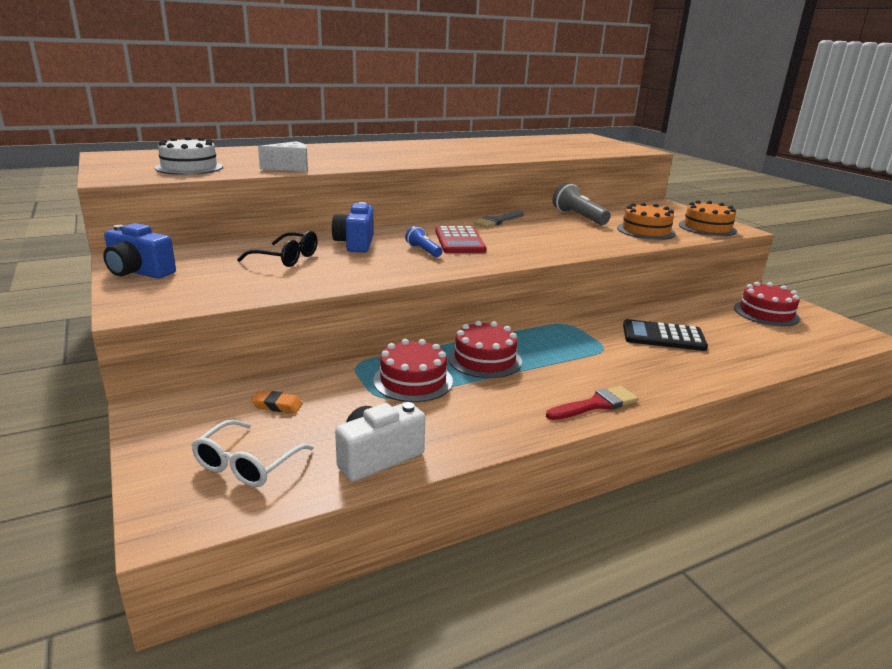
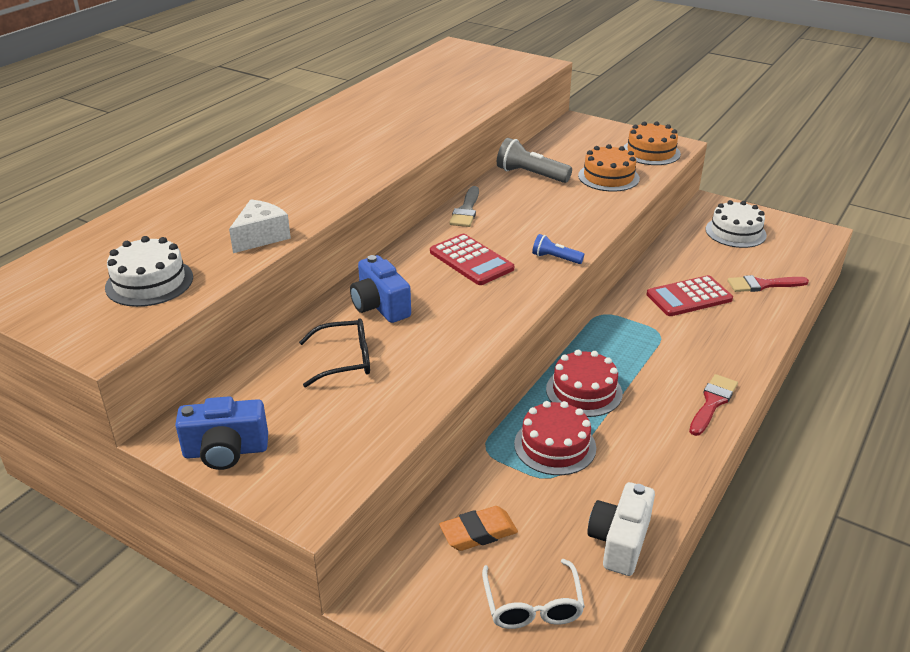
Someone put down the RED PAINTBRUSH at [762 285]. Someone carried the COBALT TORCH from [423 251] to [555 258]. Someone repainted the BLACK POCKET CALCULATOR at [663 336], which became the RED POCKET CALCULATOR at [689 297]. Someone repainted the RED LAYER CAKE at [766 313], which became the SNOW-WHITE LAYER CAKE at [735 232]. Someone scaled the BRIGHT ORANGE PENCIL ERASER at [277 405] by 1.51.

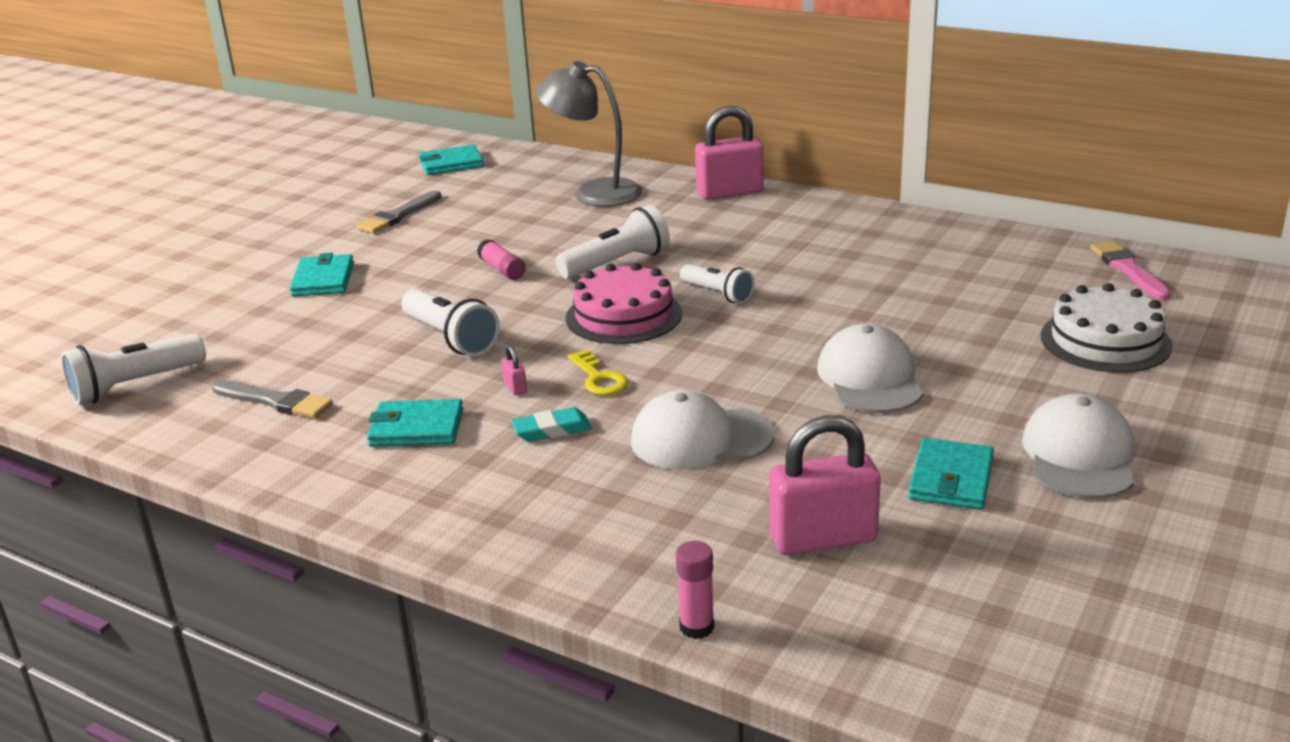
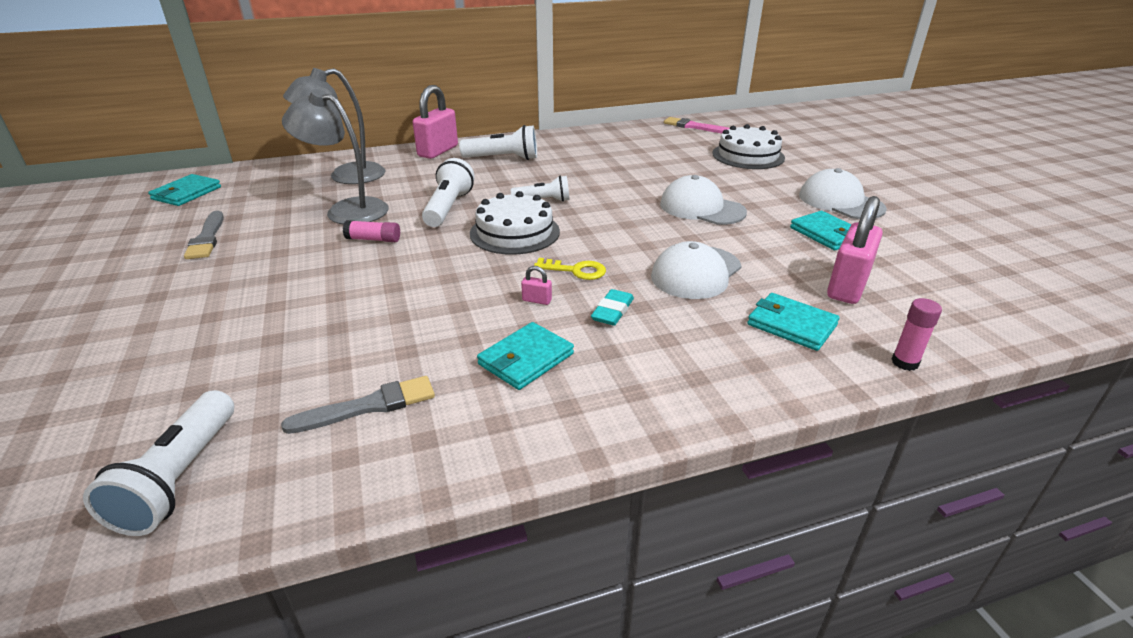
Someone put down the ASH-GREY DESK LAMP at [347 210]. Someone carried the TURQUOISE CARD WALLET from [323 280] to [791 325]. Someone carried the SNOW-WHITE TORCH from [450 338] to [503 158]. Someone repainted the PINK LAYER CAKE at [623 316], which became the SNOW-WHITE LAYER CAKE at [514 232].

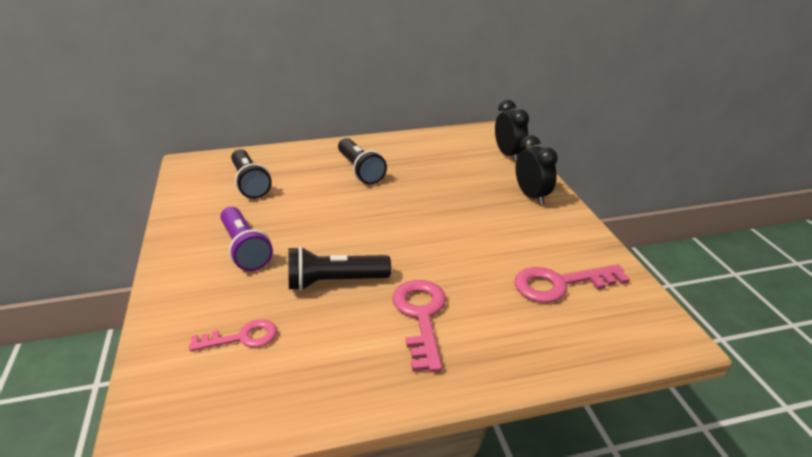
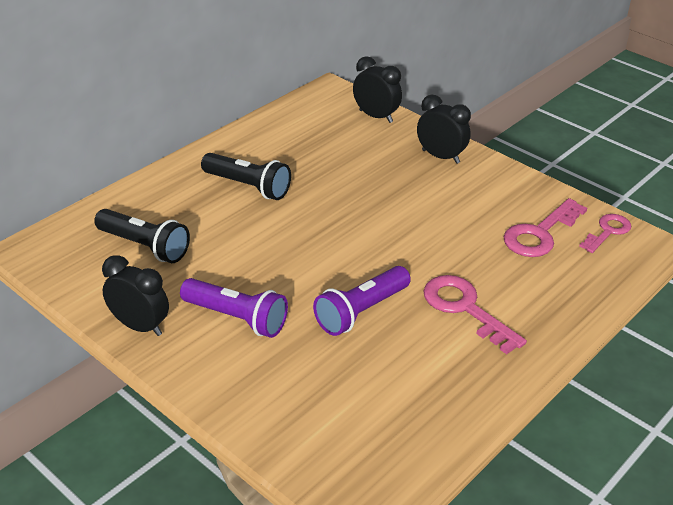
Someone put down the BLACK ALARM CLOCK at [140 326]. Someone carried the PINK LATCHKEY from [242 337] to [607 231]. Someone repainted the BLACK TORCH at [334 282], which became the VIOLET TORCH at [361 312].

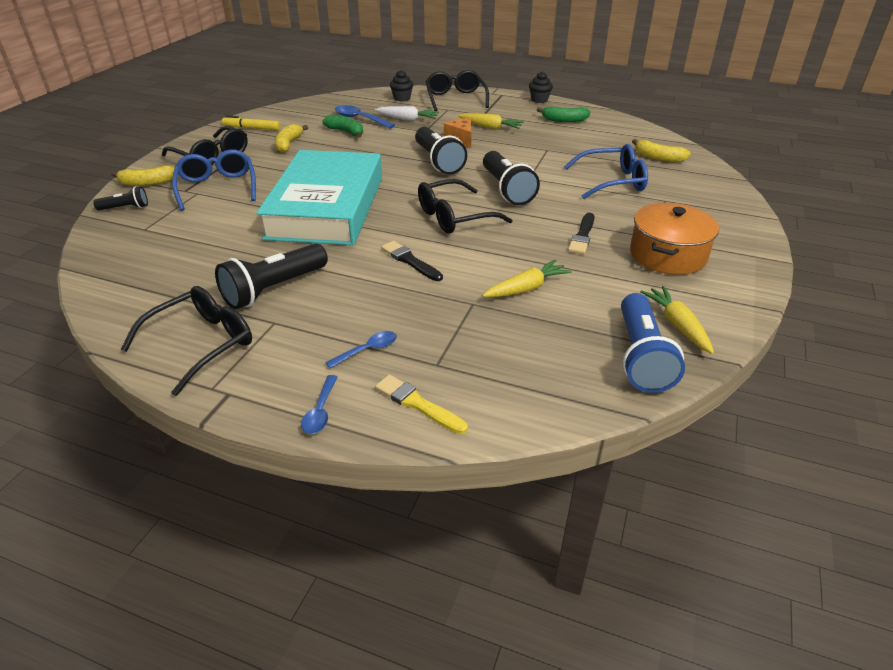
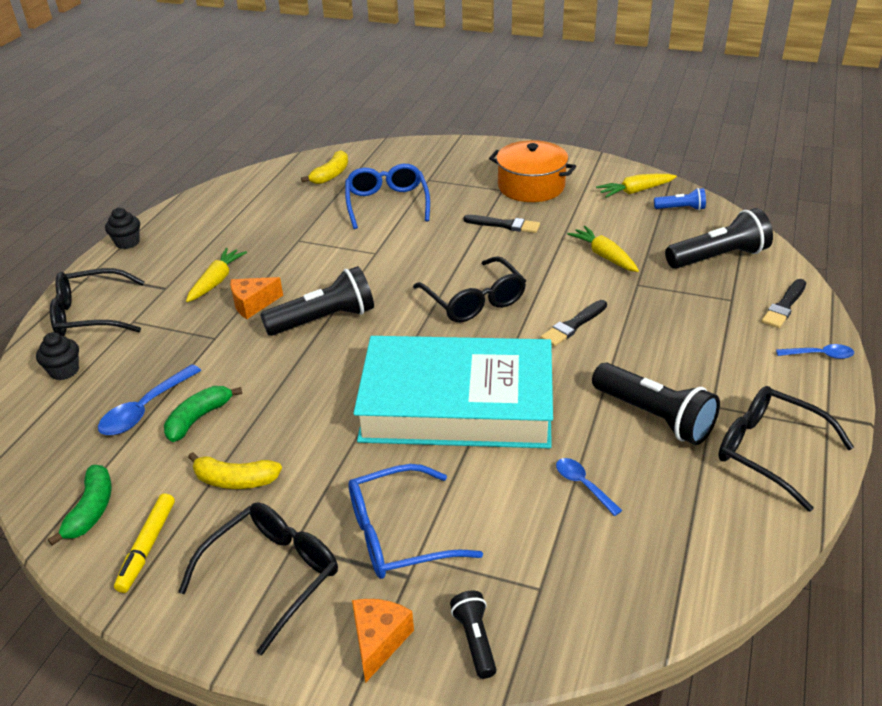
Someone took away the SNOW-WHITE CARROT at [408 119]. Someone carried the COBALT TEASPOON from [367 350] to [583 485]. Someone carried the BLACK TORCH from [506 190] to [718 257]. Someone carried the GREEN BANANA from [564 120] to [91 510]. Someone swapped the BRIGHT YELLOW BANANA at [147 183] for the BRIGHT ORANGE CHEESE at [379 641]. Someone repainted the BRIGHT YELLOW PAINTBRUSH at [417 404], which became the BLACK PAINTBRUSH at [784 306]. Someone scaled the COBALT TORCH at [641 357] by 0.53.

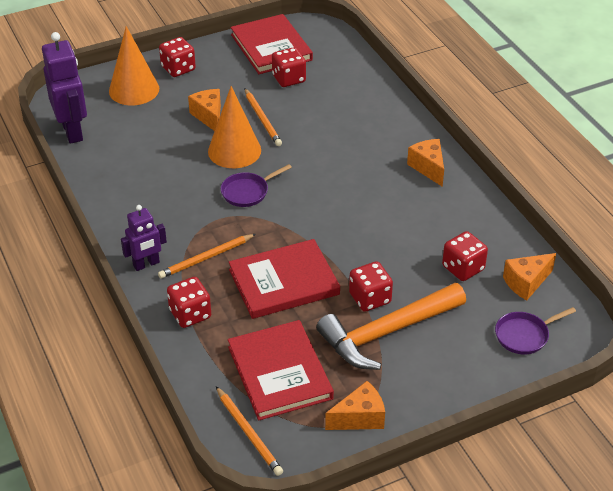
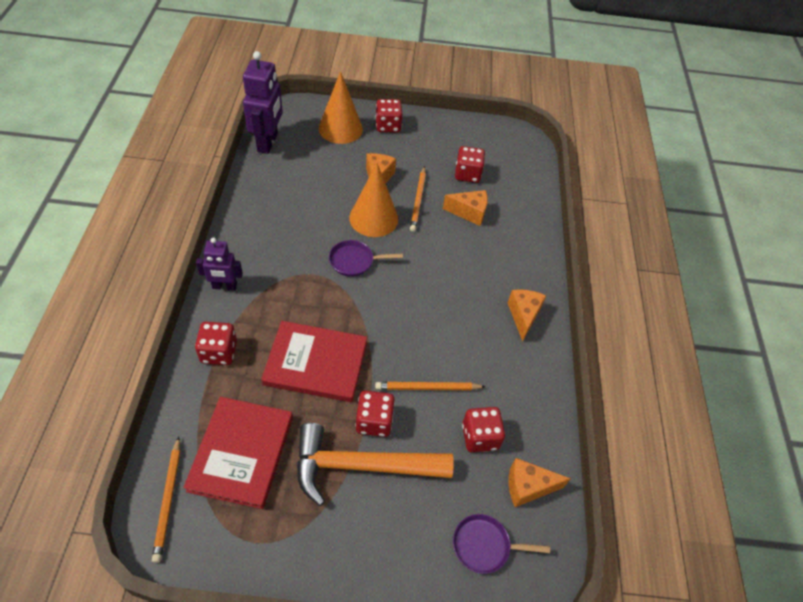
Someone took away the RED HARDBACK at [271 47]. Someone carried the BRIGHT ORANGE WOODEN PENCIL from [206 258] to [427 388]. Someone carried the BRIGHT ORANGE CHEESE from [359 418] to [469 212].

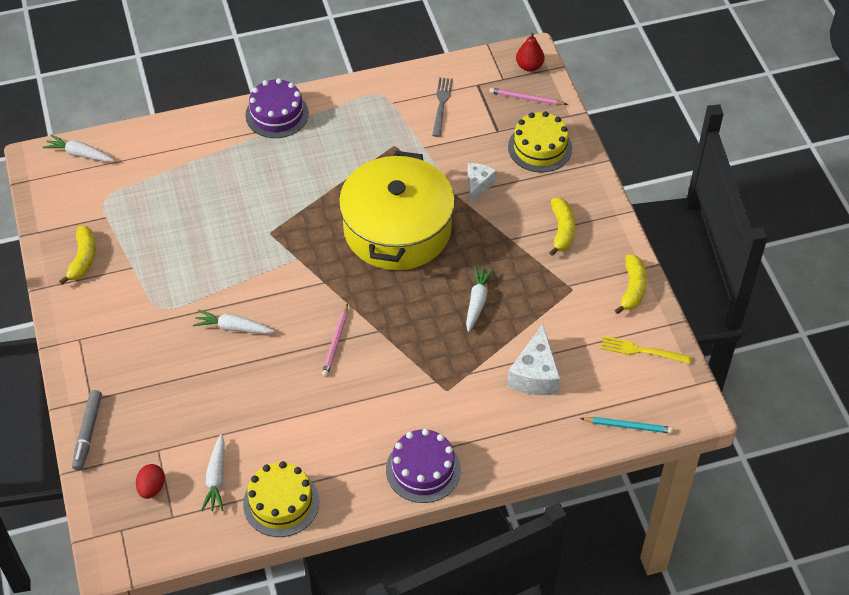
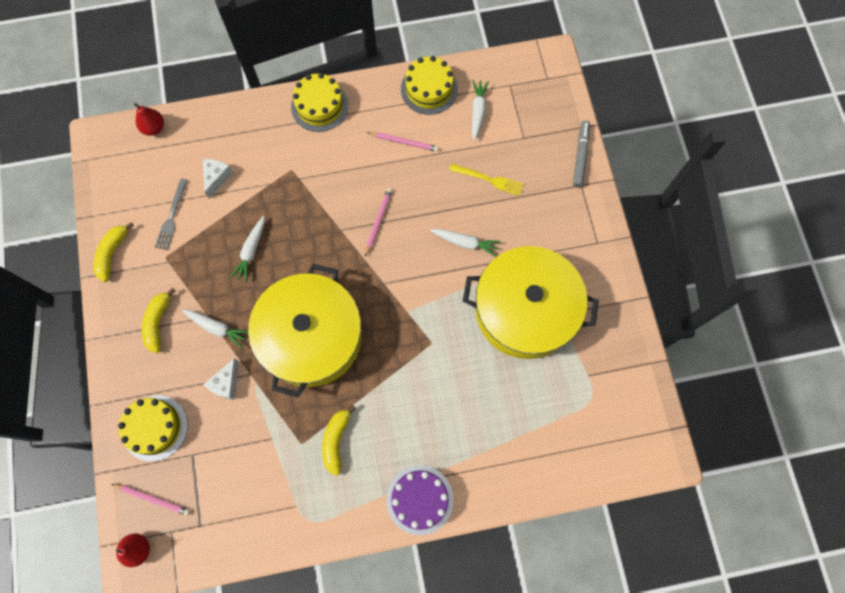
Someone took away the RED EGG at [151 488]. Someone put down the PINK WOODEN PENCIL at [404 142]. Someone put down the BRIGHT YELLOW STOCKPOT at [525 310]. Someone carried the SNOW-WHITE CARROT from [79 154] to [217 328]. Someone carried the BRIGHT YELLOW BANANA from [83 259] to [336 440]. Someone carried the ASH-GREY DINNER FORK from [441 104] to [172 217]. Someone carried the BRIGHT YELLOW DINNER FORK from [642 351] to [489 179]. Someone swapped the TURQUOISE WOODEN PENCIL at [628 426] for the RED TOY PEAR at [154 128]. Someone repainted the VIOLET LAYER CAKE at [423 469], which became the BRIGHT YELLOW LAYER CAKE at [319 106]. Someone scaled the SNOW-WHITE CHEESE at [535 374] by 0.65.

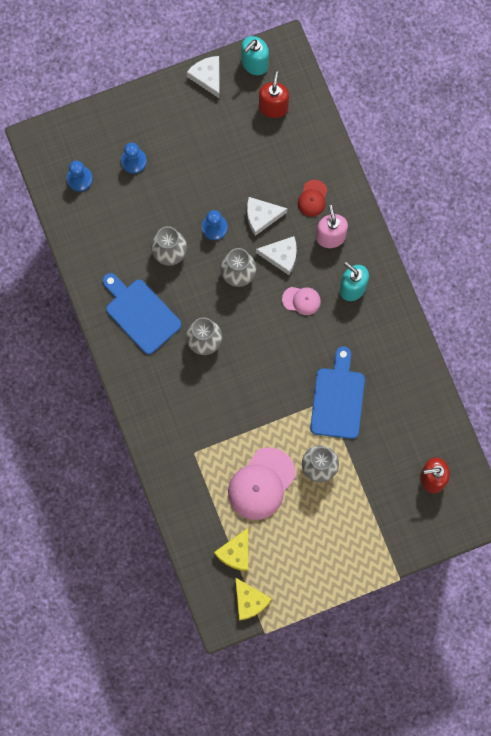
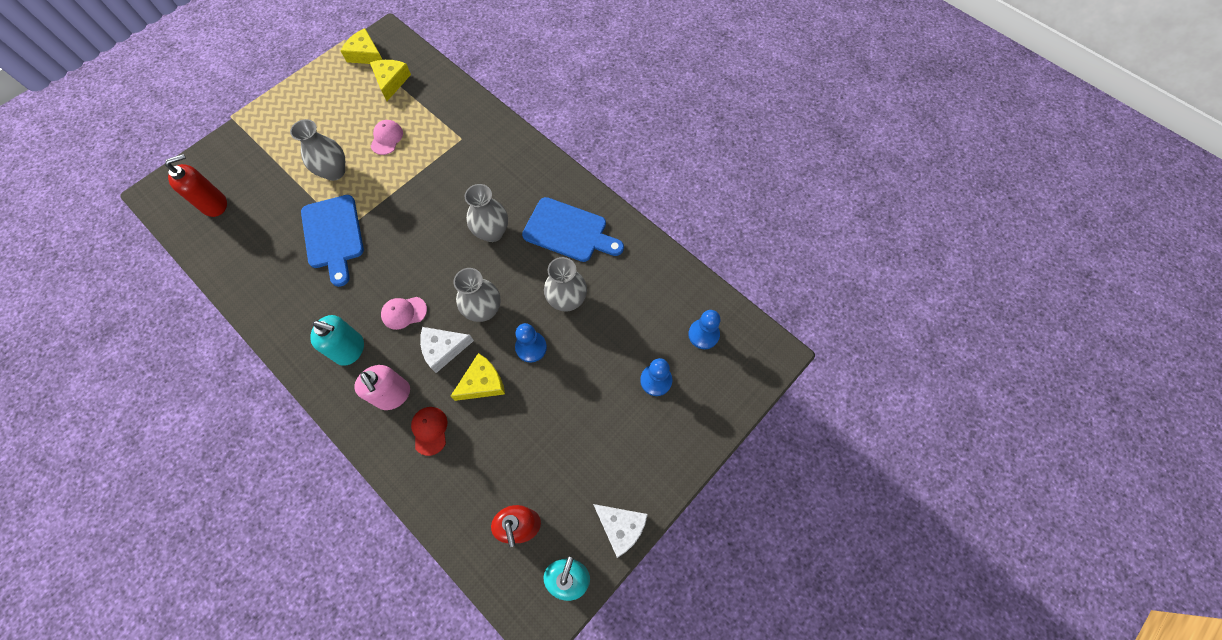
Someone repainted the SNOW-WHITE CHEESE at [261 216], which became the BRIGHT YELLOW CHEESE at [482 383]. Someone scaled the PINK PEAKED CAP at [261 484] by 0.52.

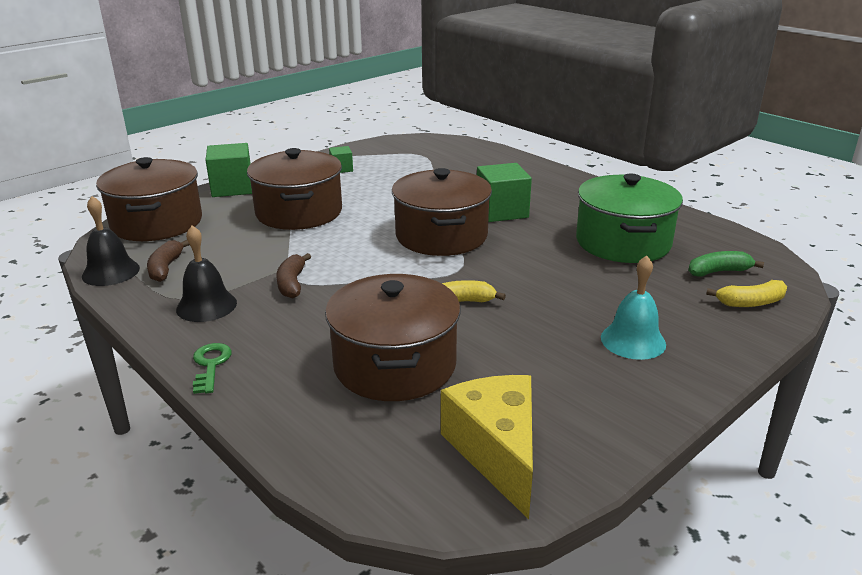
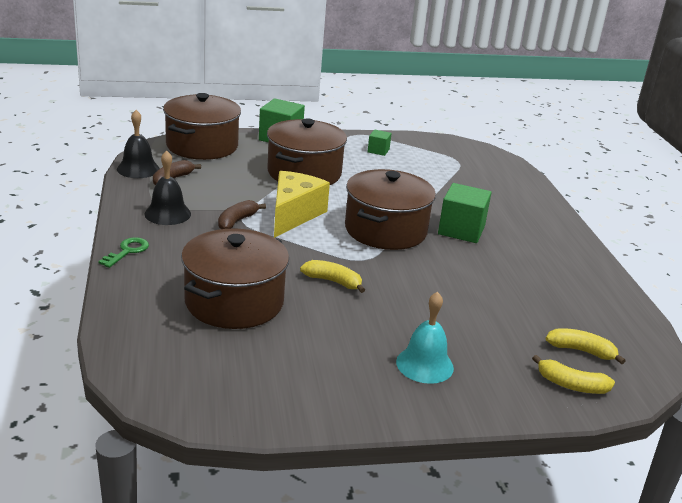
Someone took away the GREEN STOCKPOT at [623 242]. Someone carried the BRIGHT YELLOW CHEESE from [496 452] to [293 215]. Someone repainted the GREEN BANANA at [718 271], which became the BRIGHT YELLOW BANANA at [581 351].

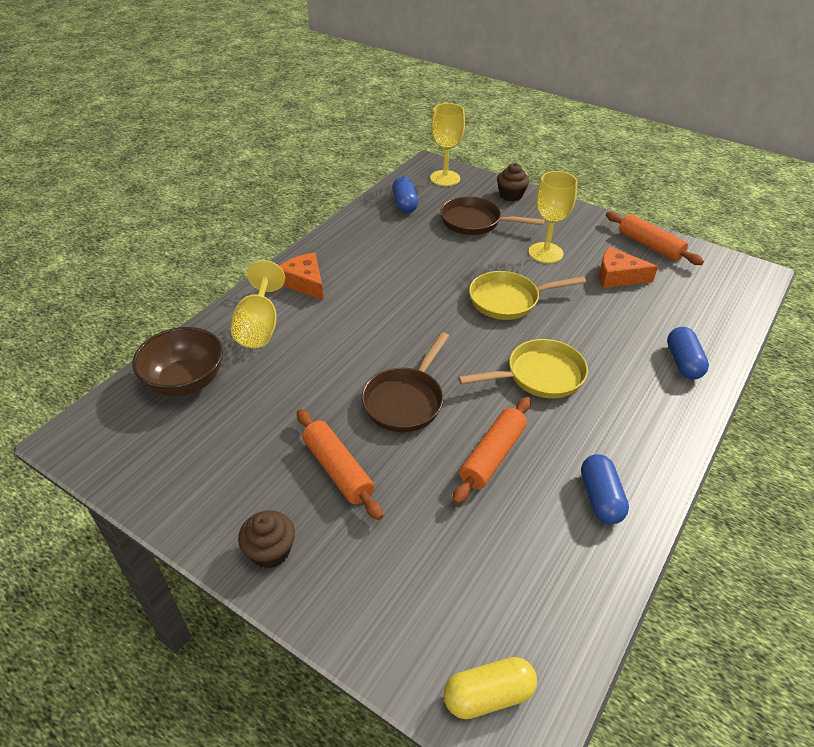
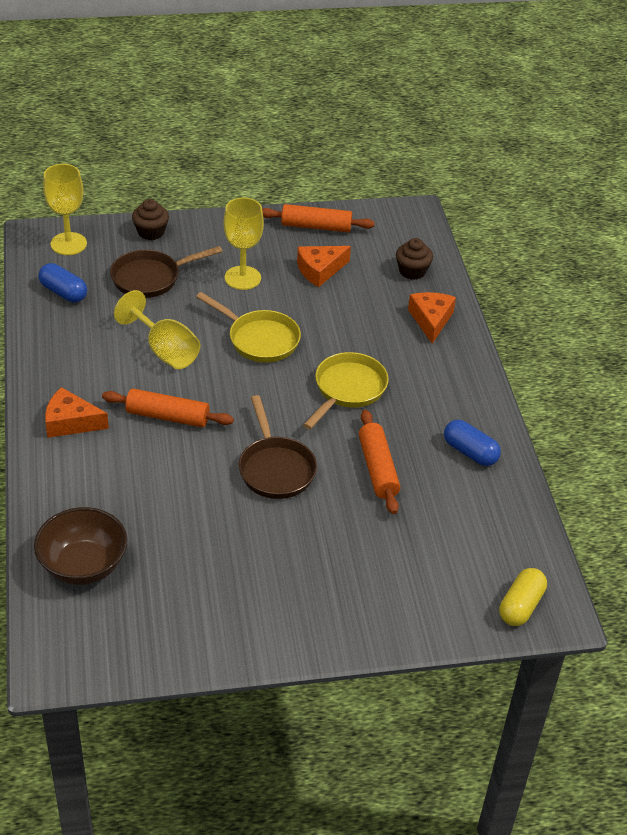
Someone carried the BRIGHT YELLOW WINE GLASS from [259 326] to [164 351]. Someone carried the DARK BROWN MUFFIN from [270 551] to [412 271]. Someone carried the BRIGHT ORANGE PASTRY ROLLER from [337 470] to [167 416]. Someone swapped the COBALT PILL at [683 362] for the BRIGHT ORANGE CHEESE at [431 320]. Someone rotated the BRIGHT YELLOW FRYING PAN at [508 300] by 90 degrees counterclockwise.

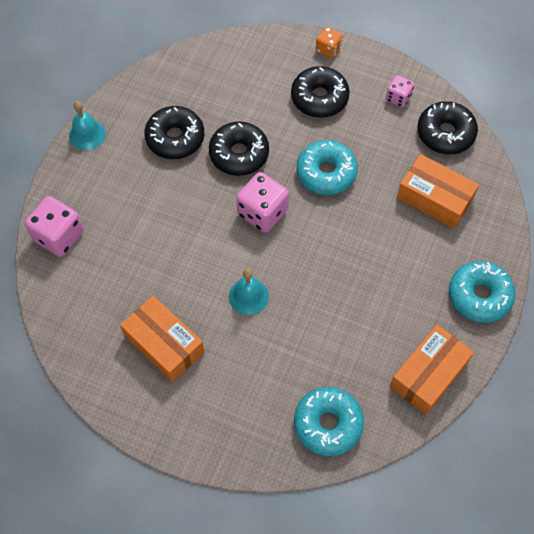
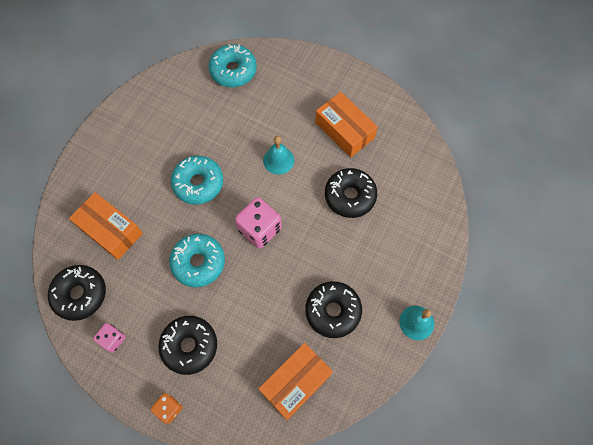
Someone took away the PINK GAME DIE at [59 236]. Someone carried the BLACK DONUT from [239 154] to [350 196]. Someone carried the BRIGHT ORANGE BOX from [428 374] to [295 382]. Someone carried the TURQUOISE DONUT from [479 296] to [198 183].

